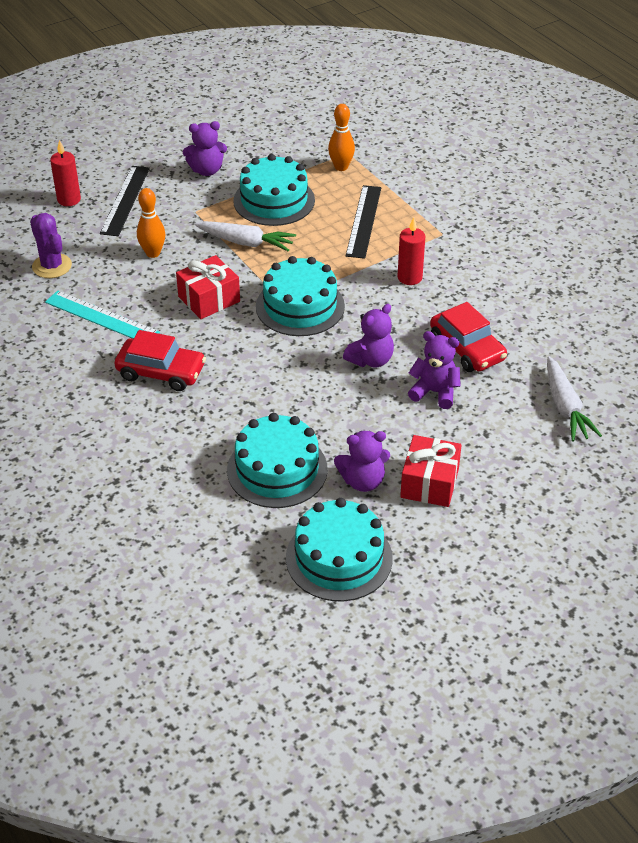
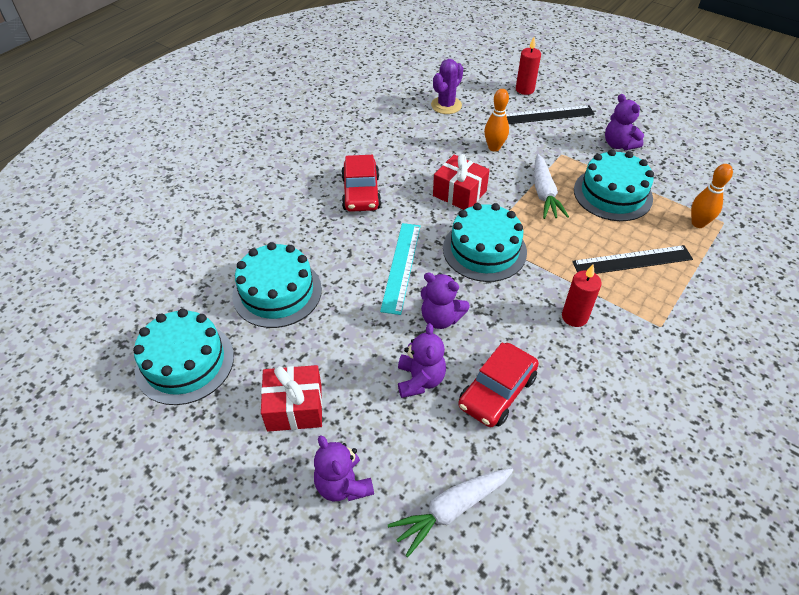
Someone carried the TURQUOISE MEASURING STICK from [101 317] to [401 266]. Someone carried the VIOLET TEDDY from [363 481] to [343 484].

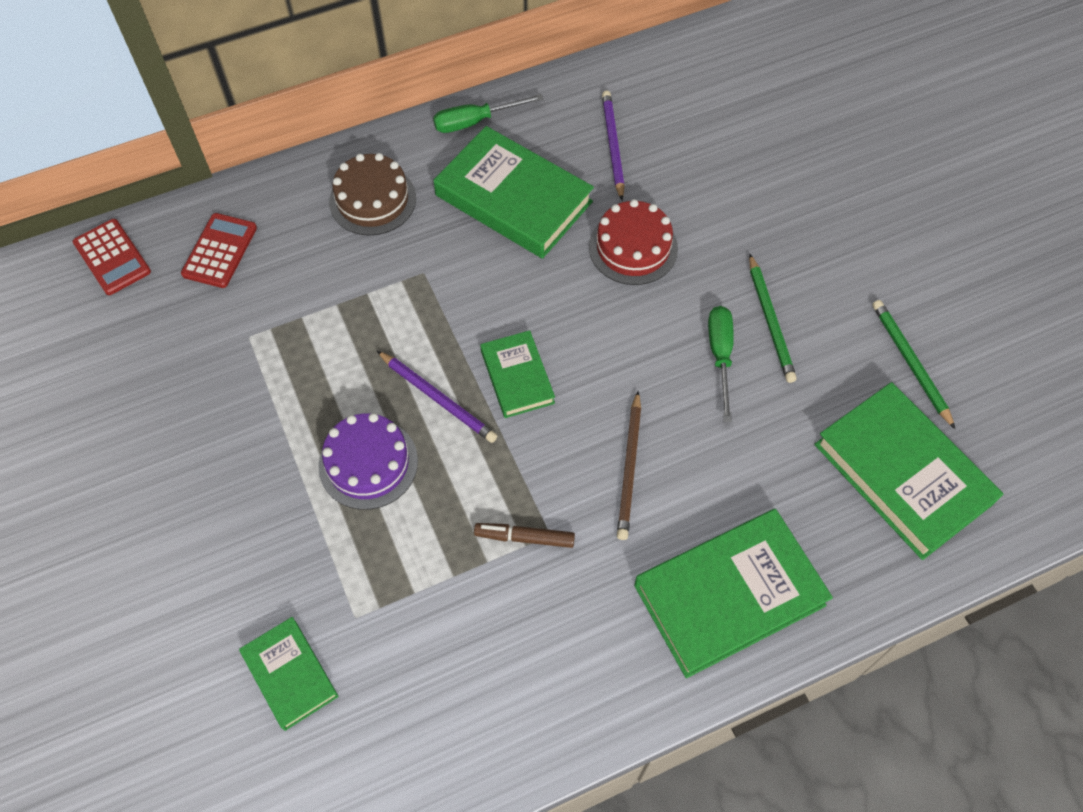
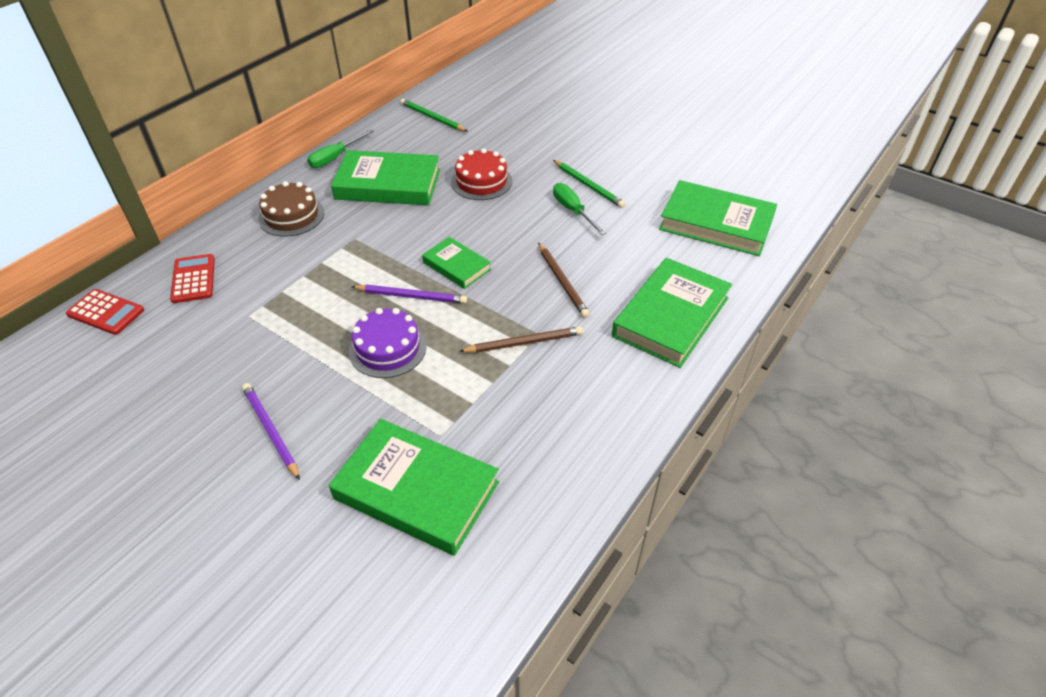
Someone carried the VIOLET WOODEN PENCIL from [612 145] to [270 431]. Someone carried the GREEN WOODEN PENCIL from [910 363] to [432 118]. Someone swapped the DARK BROWN MARKER PEN at [524 538] for the DARK BROWN WOODEN PENCIL at [524 342]. Someone scaled the GREEN HARDBACK at [290 674] by 1.81.

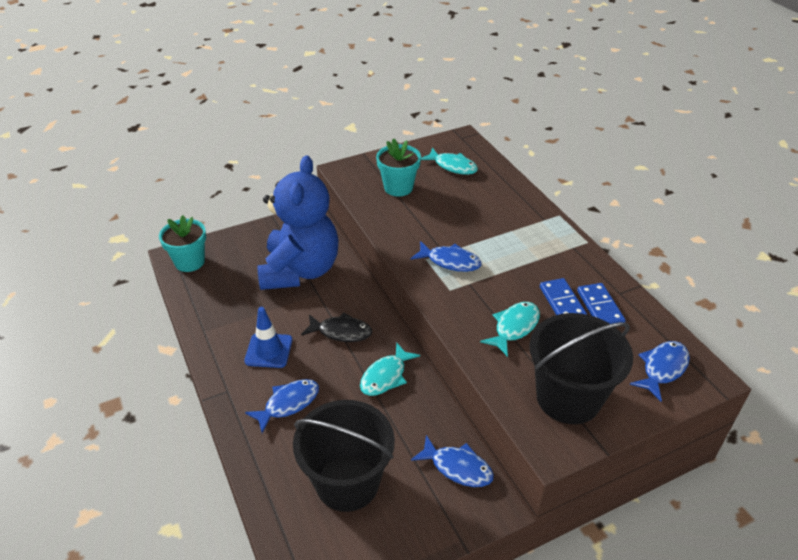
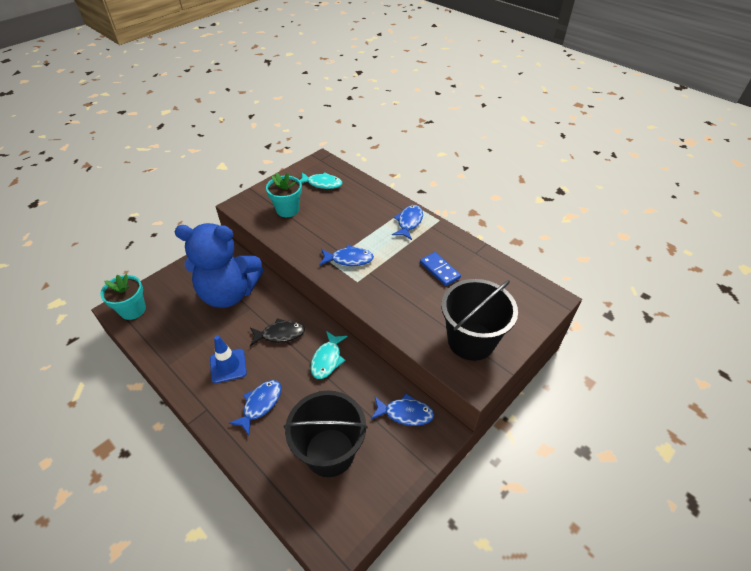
Someone took away the TURQUOISE FISH FIGURE at [514 327]. Someone took away the COBALT DOMINO at [600 307]. Someone carried the COBALT FISH FIGURE from [662 369] to [409 222]. Someone rotated the COBALT TEDDY at [300 270] by 105 degrees clockwise.

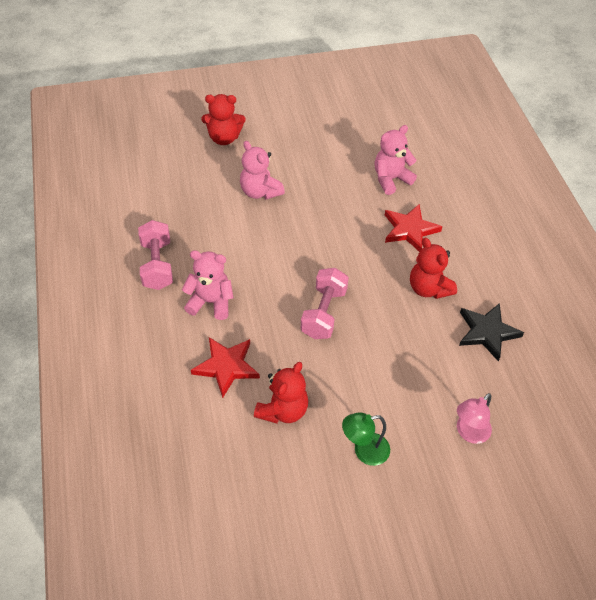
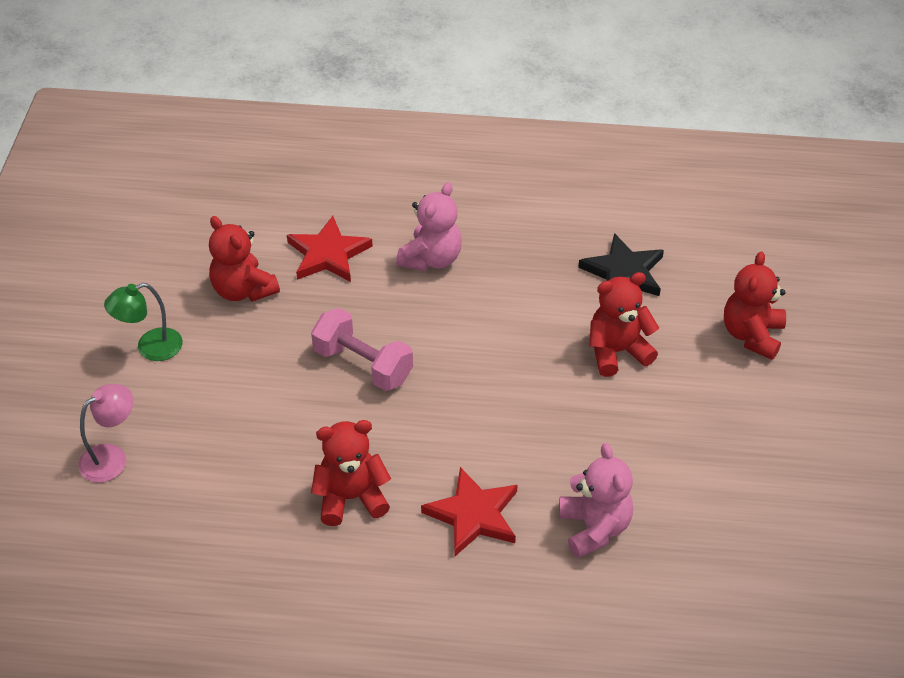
Someone took away the PINK DUMBBELL at [157 265]. Someone carried the BLACK FIVE-POINTED STAR from [487 332] to [624 272]. Someone repainted the PINK TEDDY at [260 192], which became the RED TEDDY at [617 351]. Someone rotated the GREEN DESK LAMP at [364 451] by 120 degrees counterclockwise. Someone rotated the PINK DESK LAMP at [469 433] by 75 degrees clockwise.

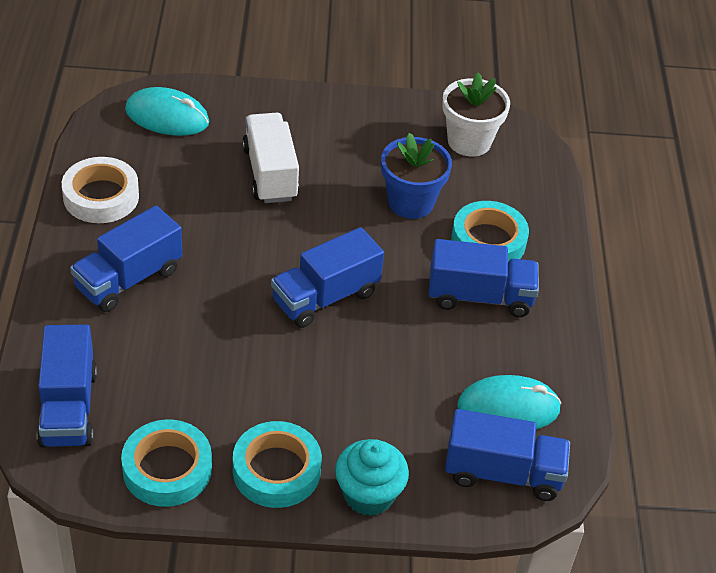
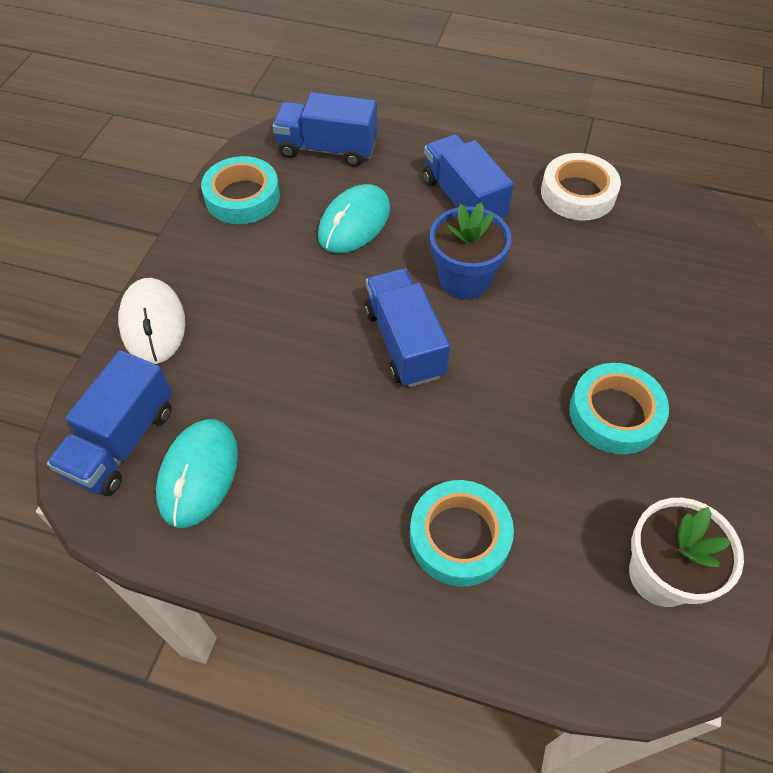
Someone took away the SNOW-WHITE TOY TRUCK at [270 174]. Someone took away the COBALT TOY TRUCK at [479 297]. Someone carried the TURQUOISE PC MOUSE from [167 116] to [354 222]. Someone carried the TURQUOISE ROLL OF TAPE from [276 470] to [615 413]. Someone carried the COBALT POTTED PLANT from [410 202] to [464 279]. Someone swapped the TURQUOISE MUFFIN at [368 495] for the SNOW-WHITE PC MOUSE at [153 323].

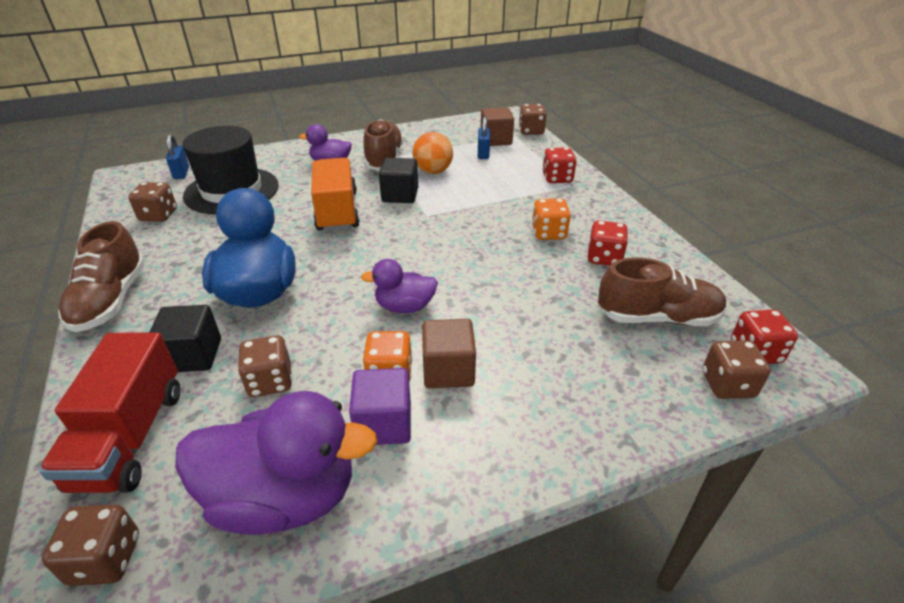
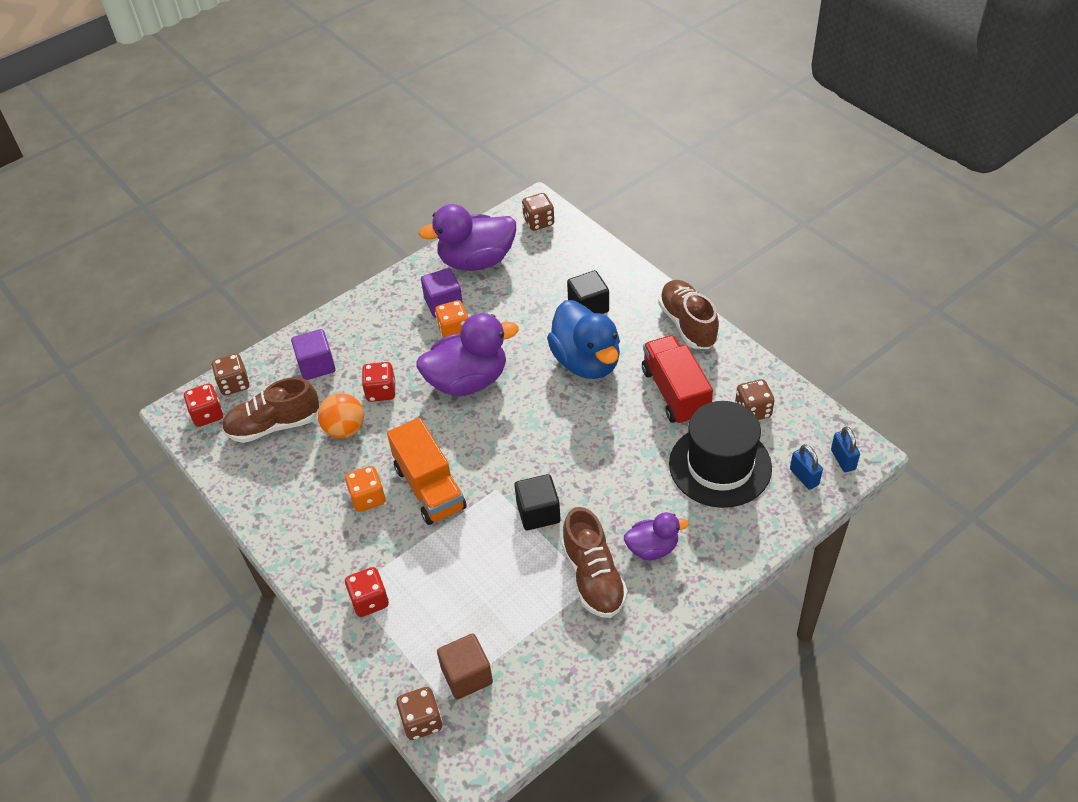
Someone took away the DARK BROWN GAME DIE at [270 381]. Someone took away the DARK BROWN SOLID CUBE at [448 370]. Someone put down the VIOLET SOLID CUBE at [316 365]. Someone carried the RED TOY TRUCK from [130 437] to [675 393]. Someone carried the BRIGHT ORANGE TOY TRUCK from [337 211] to [429 488]. Someone carried the BRIGHT ORANGE SPHERE from [433 171] to [345 429]. Someone carried the COBALT LOCK from [483 154] to [843 459]. Someone carried the RED GAME DIE from [604 258] to [381 391]. Someone scaled the VIOLET DUCK at [405 306] by 1.83.

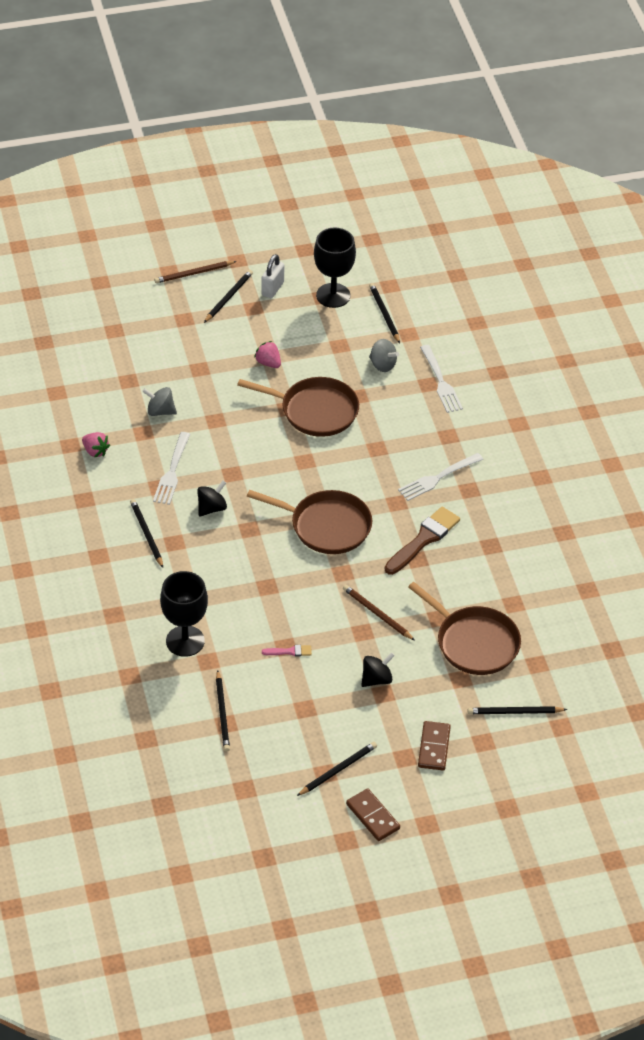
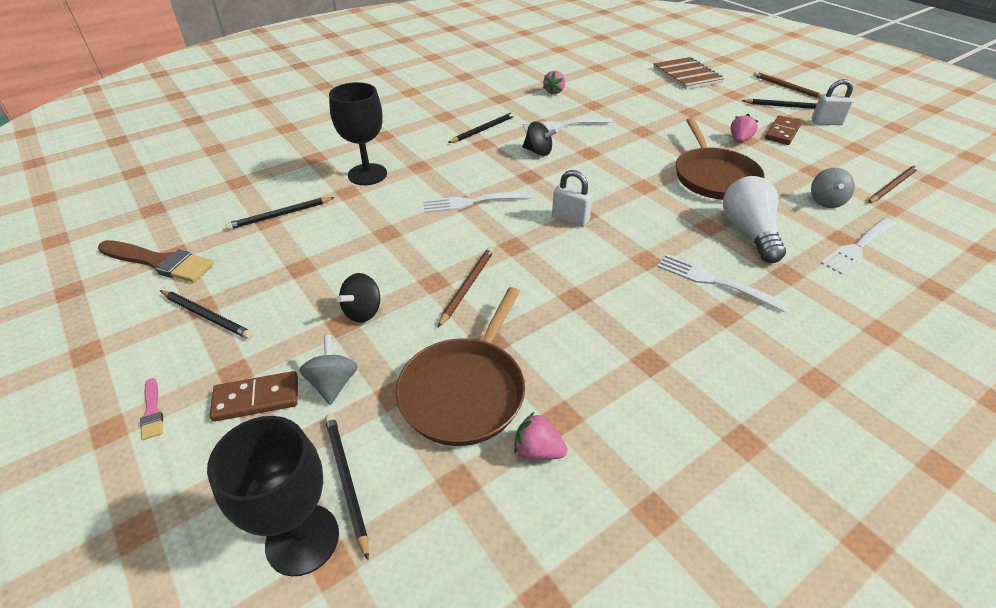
Someone put down the SNOW-WHITE DINNER FORK at [473 202]. Someone put down the PINK TOY STRAWBERRY at [538 451]. Someone put down the DARK BROWN NOTEPAD at [687 75]. Someone put down the SNOW-WHITE LIGHTBULB at [749 232]. Someone carried the ASH-GREY TOY TOP from [160 411] to [333 384]. Someone carried the PINK PAINTBRUSH from [290 651] to [152 412]. Someone carried the BLACK WINE GLASS from [333 295] to [302 539]. Someone carried the DARK BROWN DOMINO from [372 816] to [782 132]. Someone carried the DARK BROWN PAINTBRUSH from [423 539] to [160 262]. Someone swapped the DARK BROWN FRYING PAN at [326 526] for the SNOW-WHITE LOCK at [570 219]. Someone repainted the BLACK WOODEN PENCIL at [384 314], which became the DARK BROWN WOODEN PENCIL at [892 186]. Someone rotated the BLACK TOY TOP at [376 679] by 90 degrees clockwise.

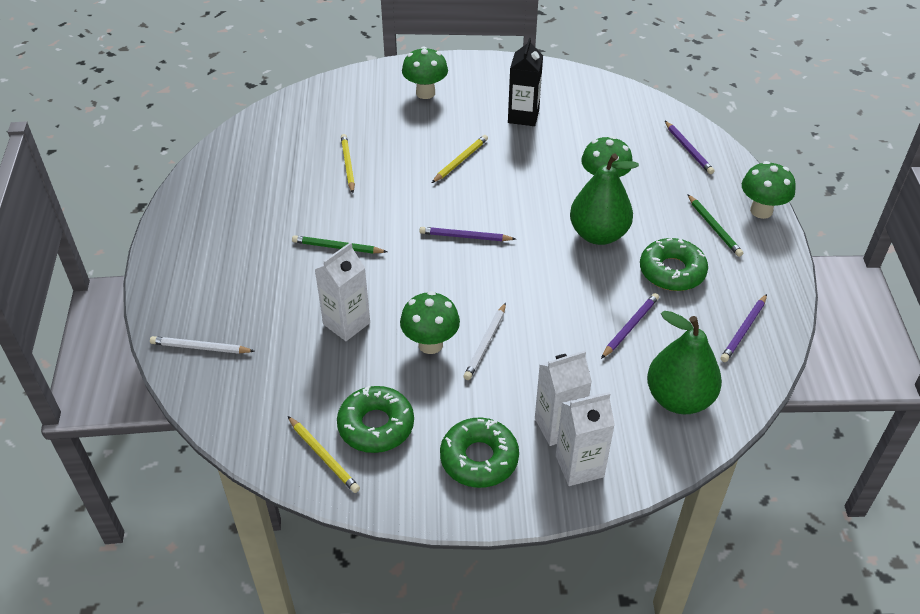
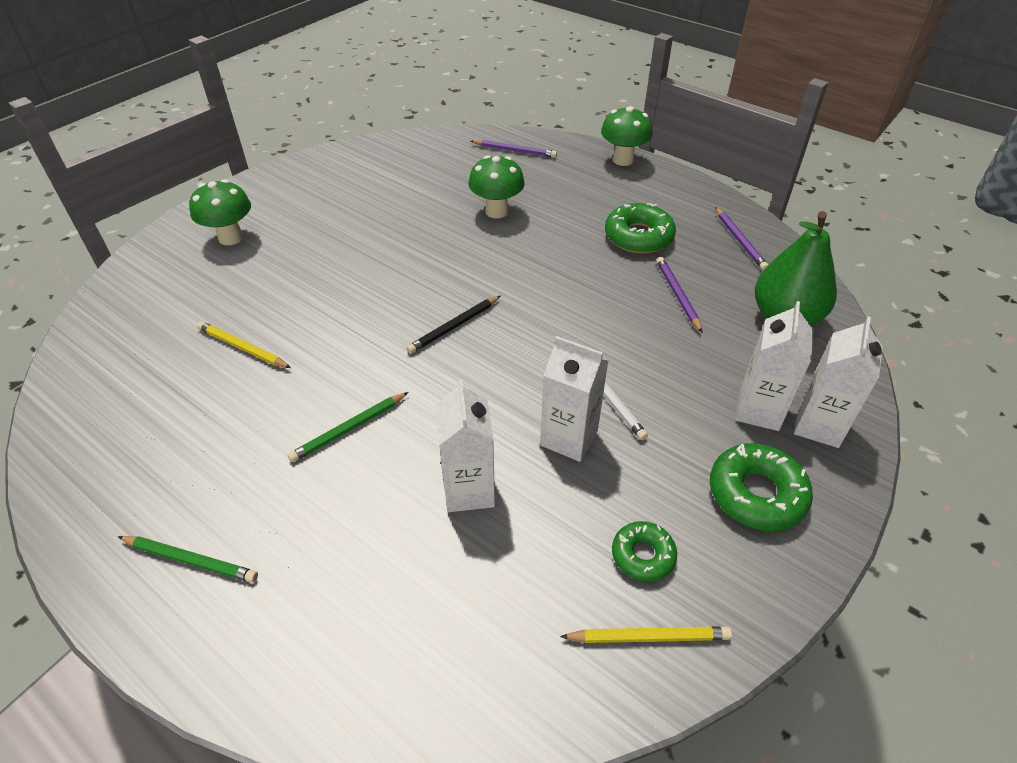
Someone took away the SNOW-WHITE WOODEN PENCIL at [200 348]. Someone took away the BRIGHT YELLOW WOODEN PENCIL at [460 160]. Someone took away the BLACK CARTON at [523 116]. Someone took away the GREEN TOY PEAR at [598 234]. Someone carried the GREEN WOODEN PENCIL from [714 227] to [190 560]. Someone swapped the GREEN MUSHROOM at [430 344] for the SNOW-WHITE CARTON at [569 438]. Someone repainted the VIOLET WOODEN PENCIL at [465 237], which became the BLACK WOODEN PENCIL at [454 326]. Someone scaled the GREEN DONUT at [376 426] by 0.61.

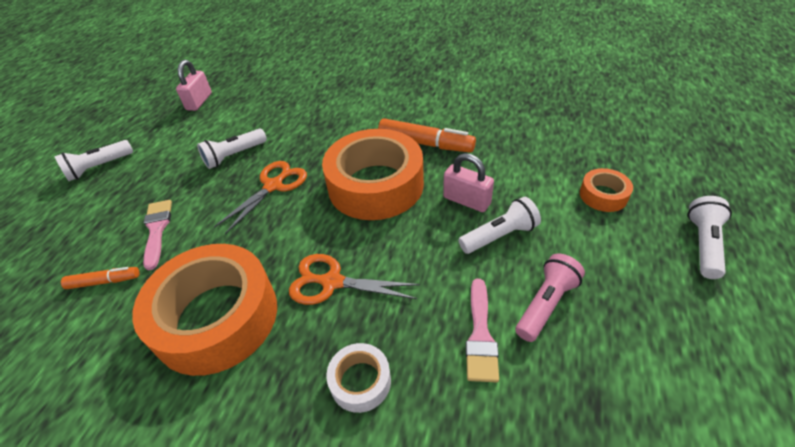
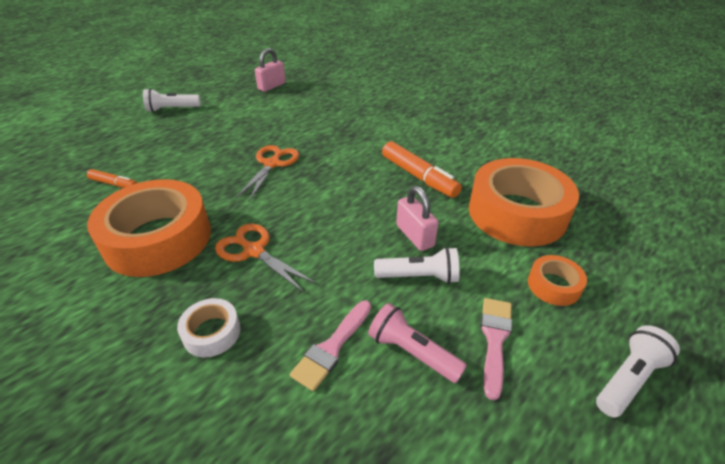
Someone took away the SNOW-WHITE TORCH at [234 156]. Someone carried the PINK PAINTBRUSH from [157 230] to [494 339]. Someone carried the BRIGHT ORANGE ROLL OF TAPE from [375 185] to [517 213]. Someone rotated the BRIGHT ORANGE SHEARS at [273 186] by 45 degrees counterclockwise. Someone rotated the PINK TORCH at [546 304] by 120 degrees counterclockwise.

